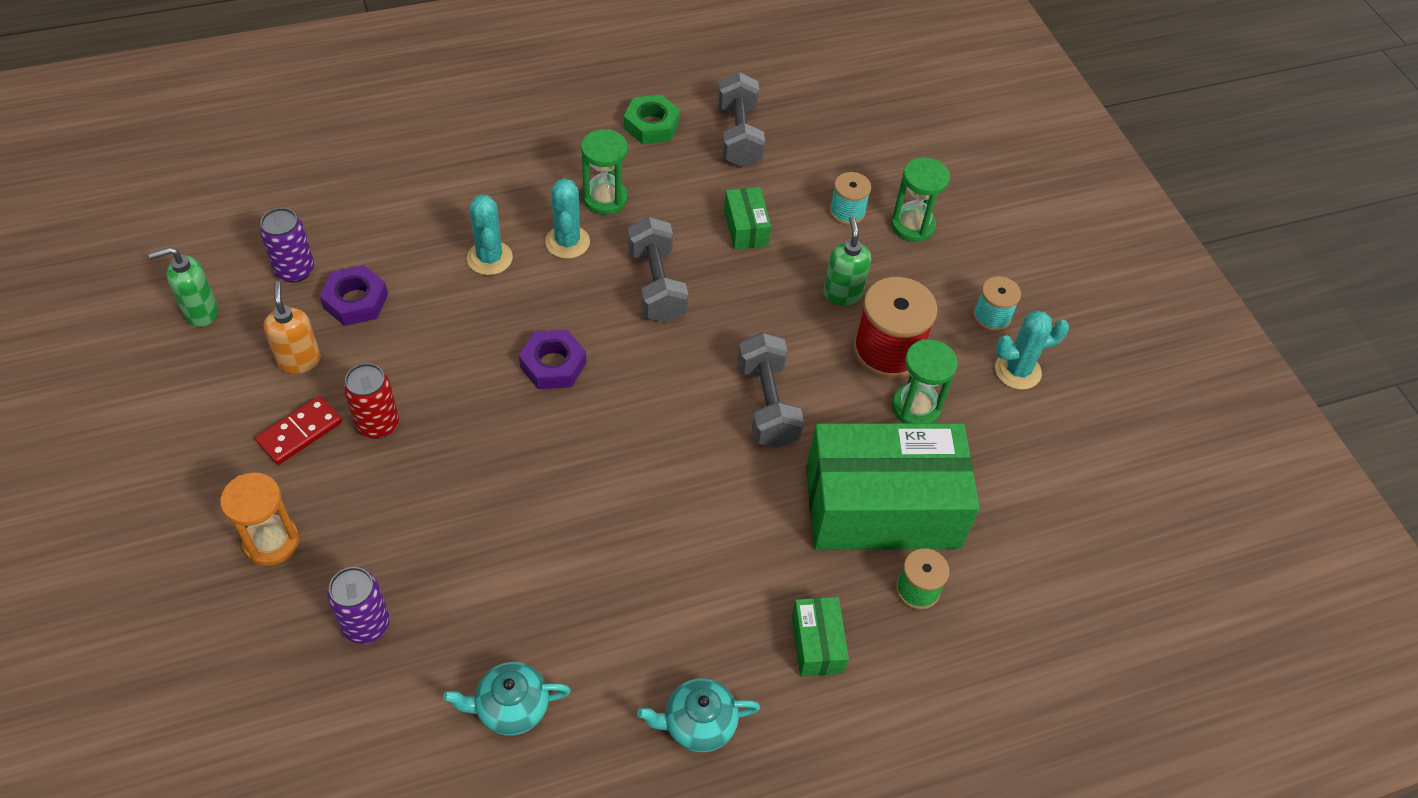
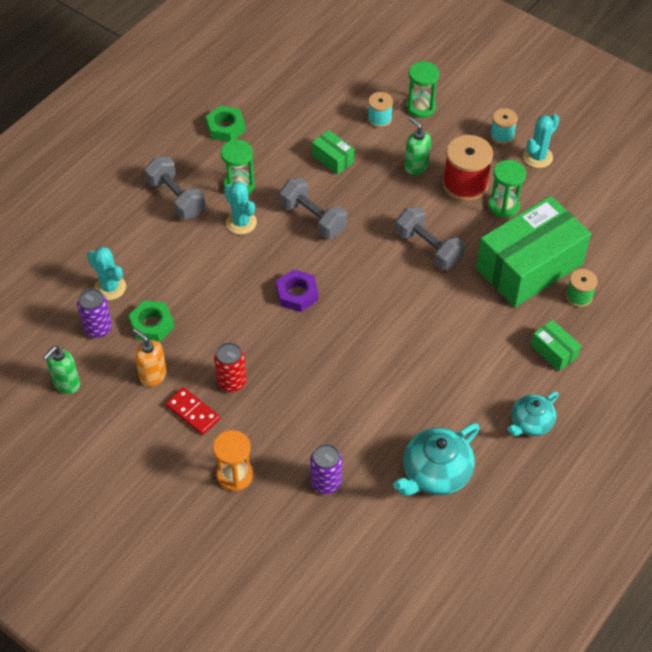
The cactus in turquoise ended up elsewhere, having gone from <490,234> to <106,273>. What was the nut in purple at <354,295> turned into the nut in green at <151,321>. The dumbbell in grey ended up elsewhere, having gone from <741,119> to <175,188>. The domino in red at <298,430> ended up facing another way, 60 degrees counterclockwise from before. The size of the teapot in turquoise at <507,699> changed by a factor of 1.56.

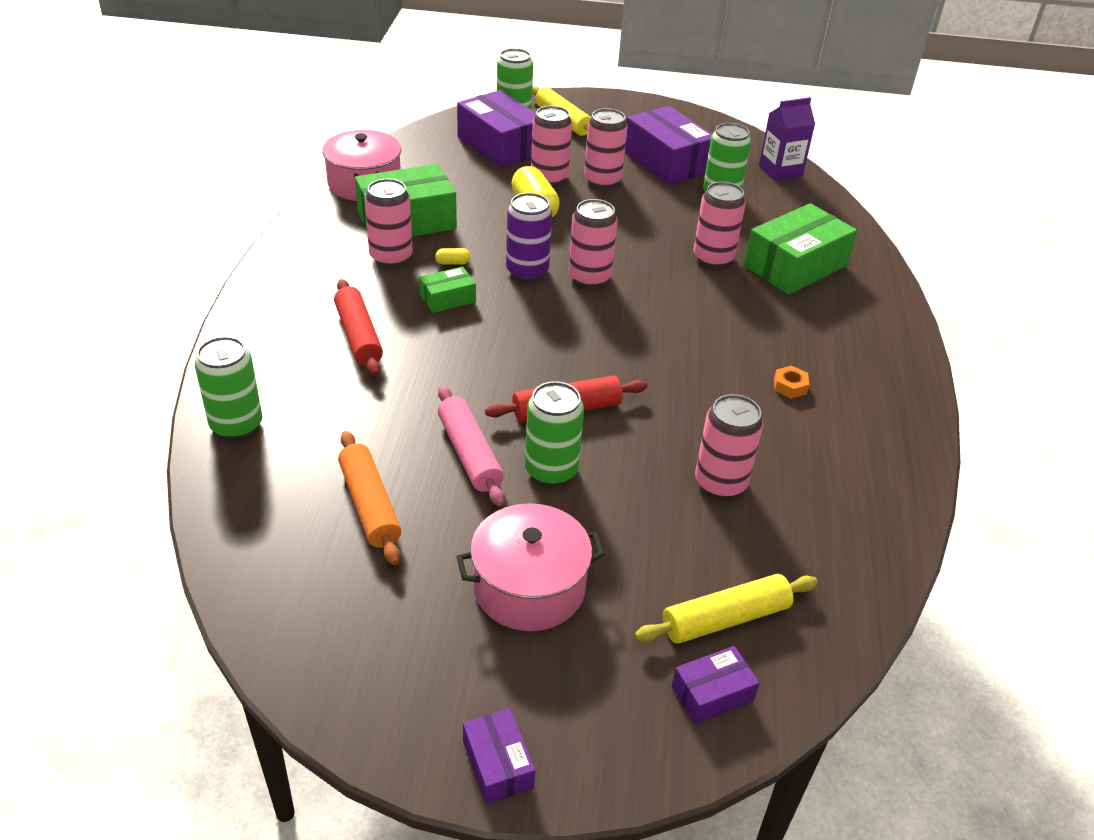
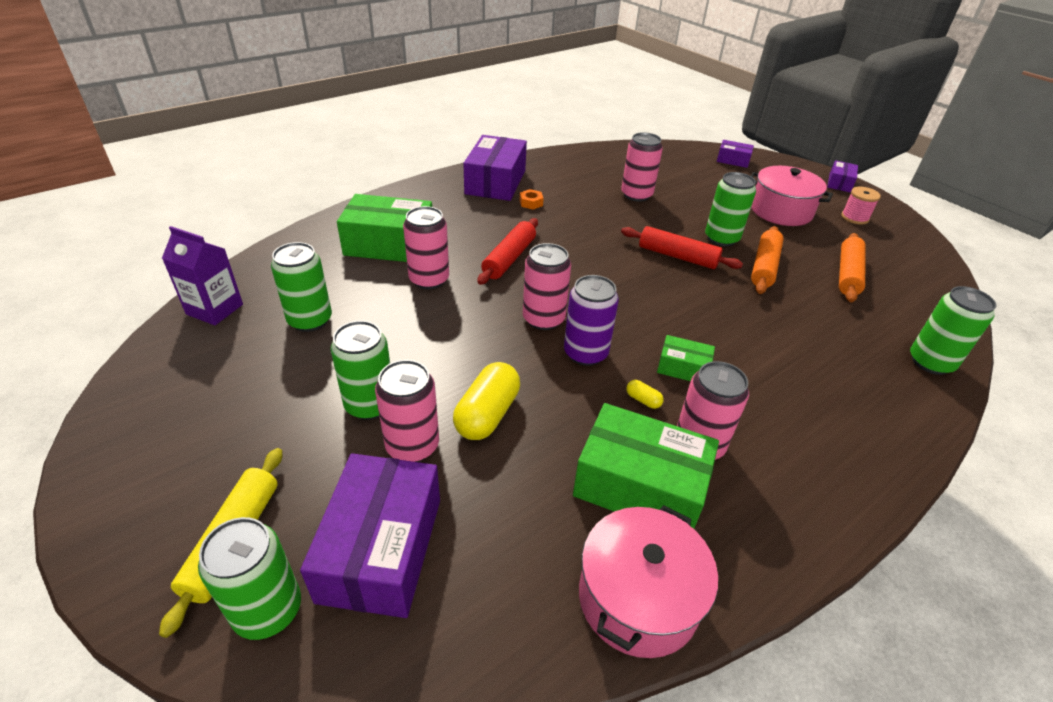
What was the can in pink at <606,148> turned into the can in green at <360,370>. The box in purple ended up elsewhere, having gone from <668,145> to <495,168>. The rolling pin in red ended up elsewhere, having gone from <358,327> to <507,251>. What was the rolling pin in pink at <471,446> turned into the rolling pin in orange at <767,260>. The second view gained the spool in pink at <861,206>. The second view lost the rolling pin in yellow at <726,609>.

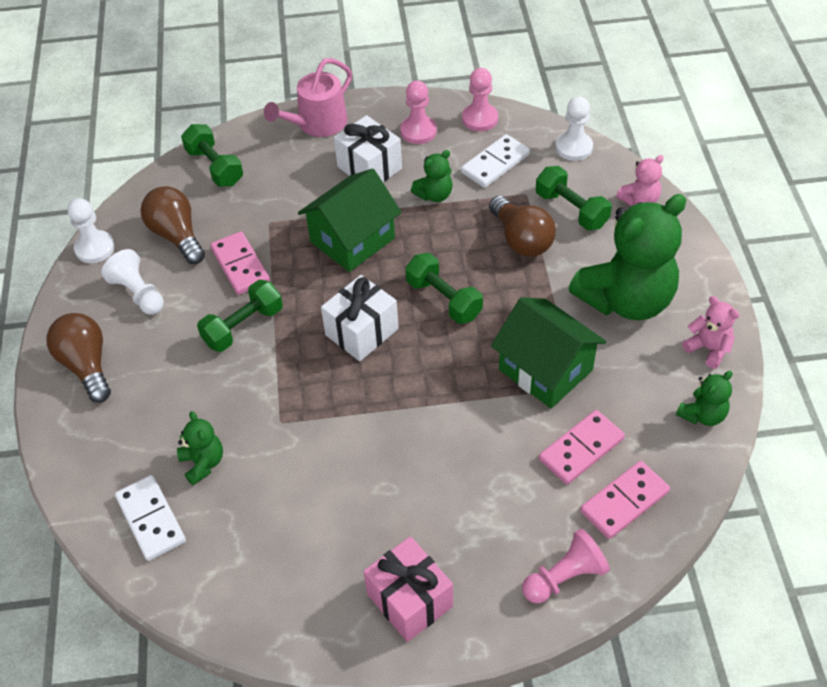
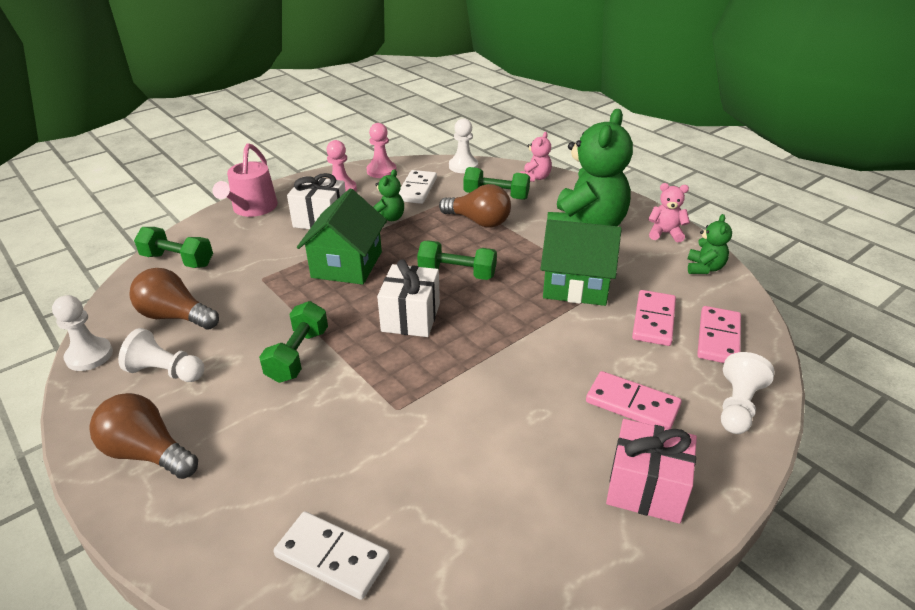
The domino in pink ended up elsewhere, having gone from <240,263> to <634,400>. What was the pawn in pink at <566,565> turned into the pawn in white at <748,393>. The second view lost the teddy bear in green at <200,448>.

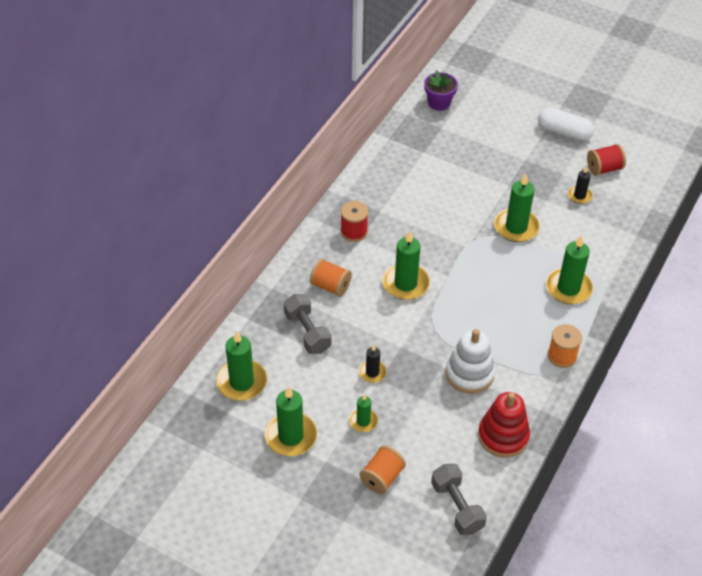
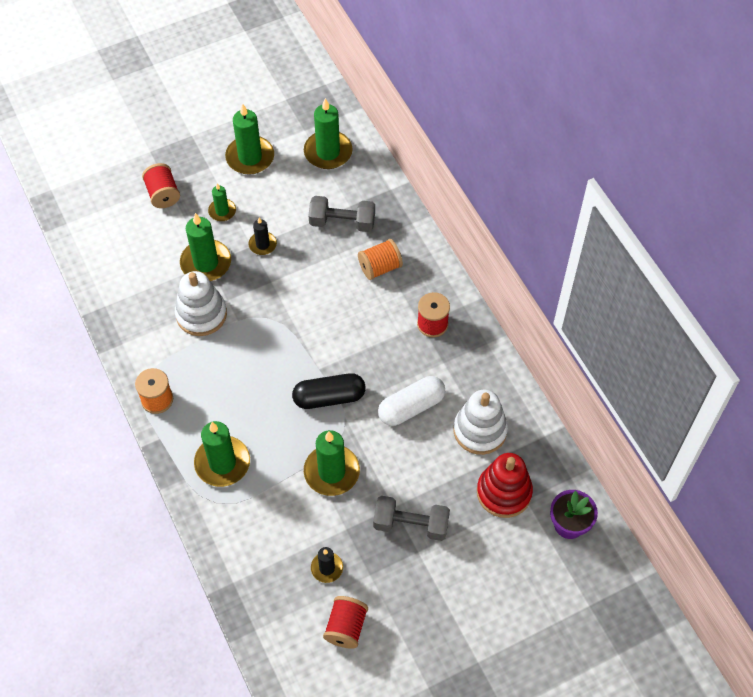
What was the spool in orange at <382,469> turned into the spool in red at <161,185>. The candle in green ended up elsewhere, having gone from <406,265> to <205,247>. The second view gained the capsule in black at <329,391>. The dumbbell in grey ended up elsewhere, having gone from <459,499> to <411,518>. The capsule in white ended up elsewhere, having gone from <566,124> to <411,401>. The second view gained the stacking toy in white at <481,422>. The stacking toy in red ended up elsewhere, having gone from <504,425> to <505,485>.

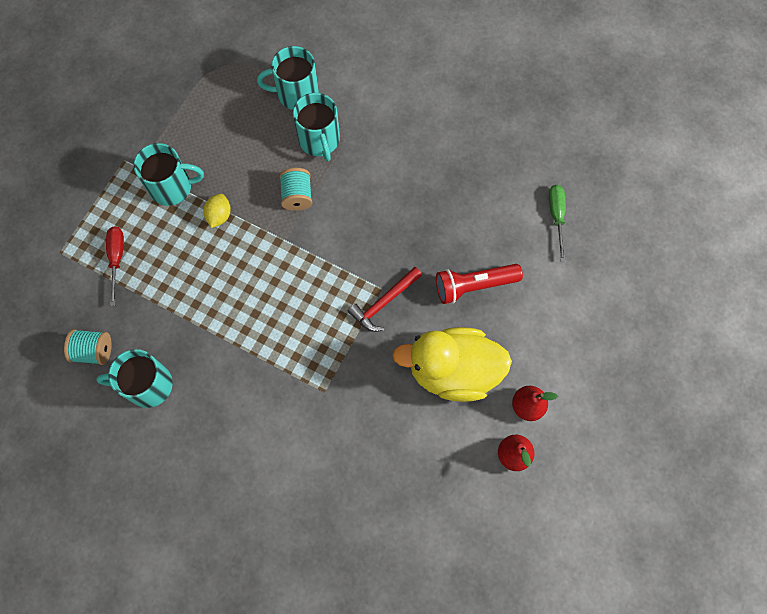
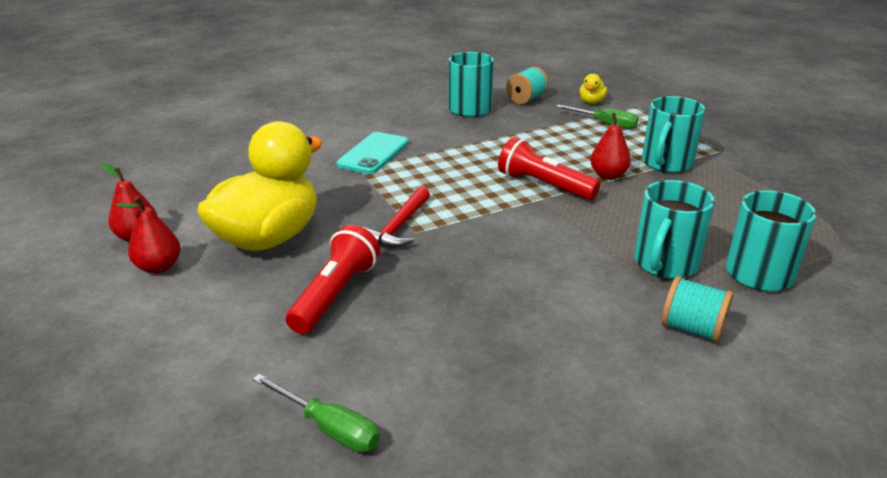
The second view gained the phone in turquoise at <372,153>. The hammer in red at <385,299> ended up facing another way, 150 degrees counterclockwise from before. The second view gained the flashlight in red at <549,168>. What was the screwdriver in red at <115,266> turned into the screwdriver in green at <597,117>. The second view gained the duck in yellow at <593,89>. Where the lemon in yellow stood at <217,211>, the pear in red came to stand at <610,144>. The mug in turquoise at <316,127> ended up facing another way, 75 degrees counterclockwise from before. The spool in turquoise ended up elsewhere, having gone from <295,189> to <697,309>.

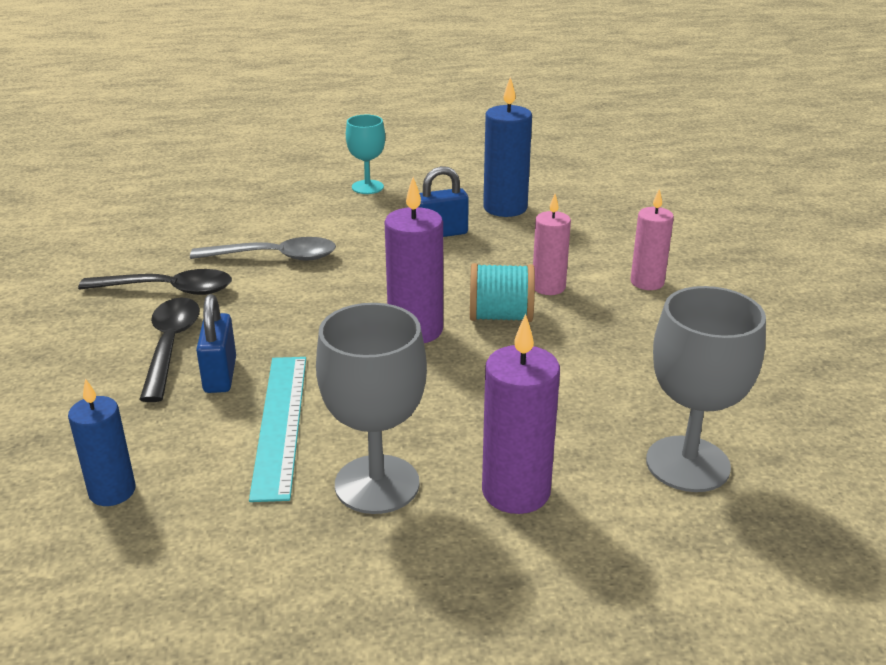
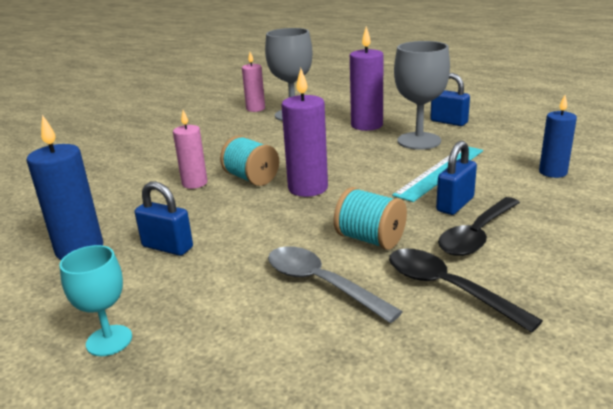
The candle in pink ended up elsewhere, having gone from <652,239> to <253,82>. The second view gained the spool in turquoise at <370,218>. The second view gained the padlock in blue at <450,99>.

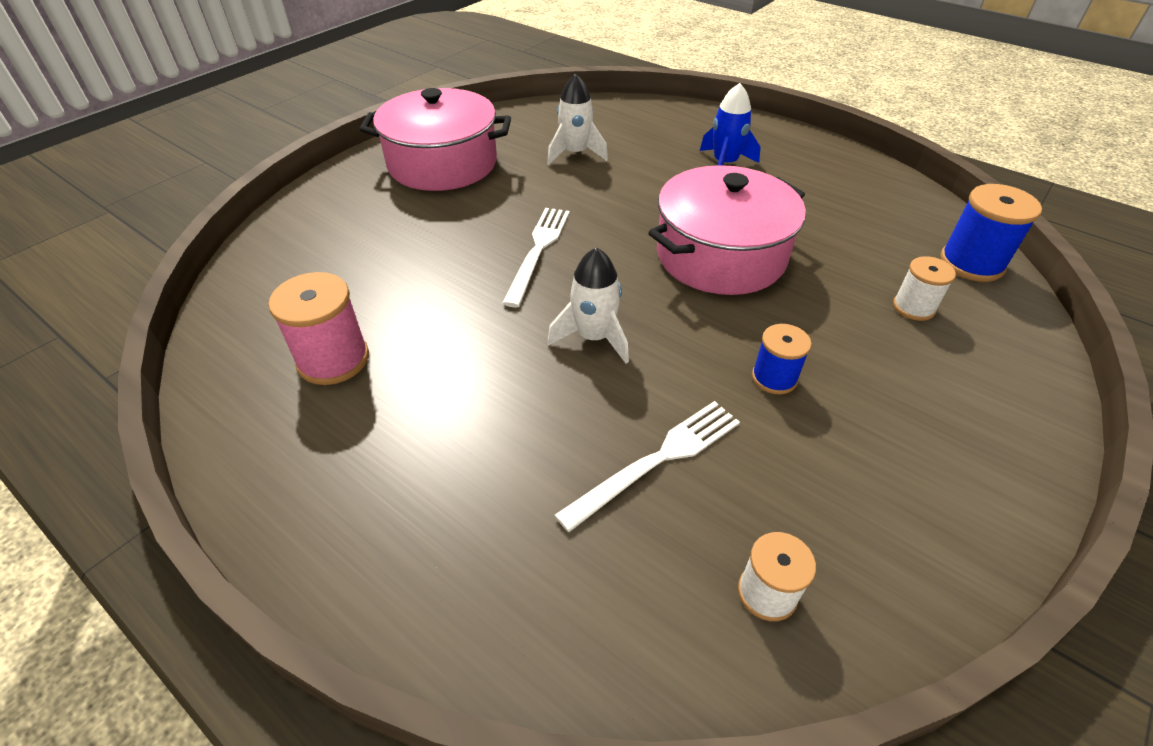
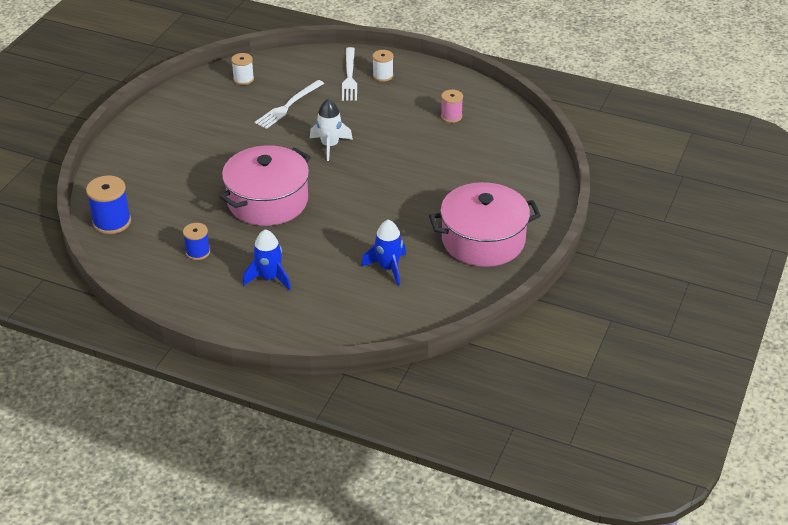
The spool in blue ended up elsewhere, having gone from <782,359> to <196,241>. The fork in white ended up elsewhere, having gone from <536,257> to <349,74>. What was the rocket in white at <577,119> turned into the rocket in blue at <383,253>. The spool in white ended up elsewhere, having gone from <924,288> to <382,66>. The size of the spool in pink at <318,328> changed by a factor of 0.63.

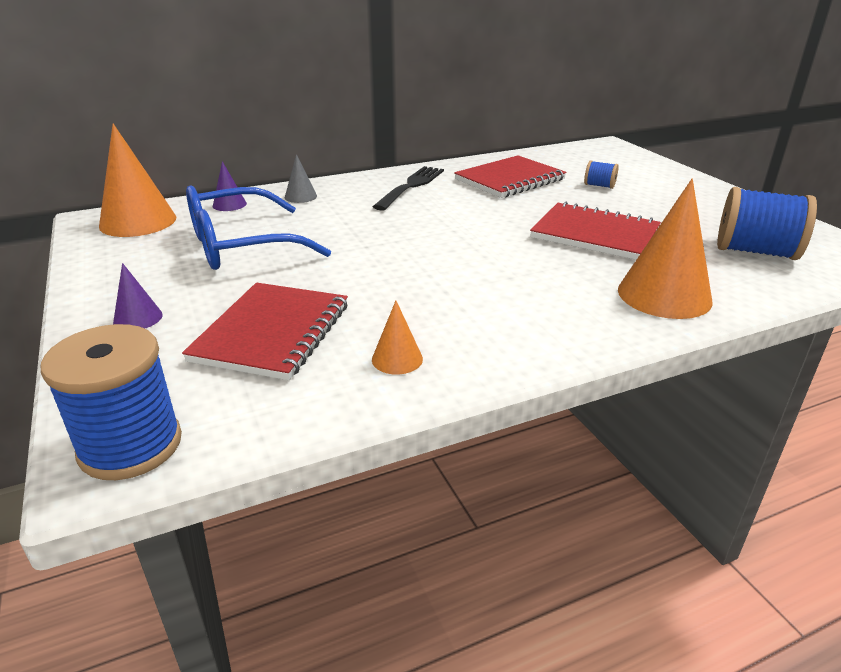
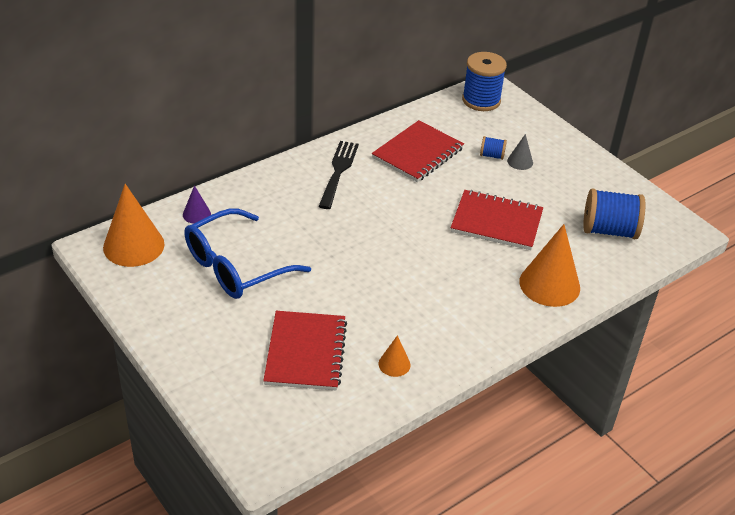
The spool in blue ended up elsewhere, having gone from <111,402> to <484,81>. The cone in grey ended up elsewhere, having gone from <301,178> to <520,152>. The second view lost the cone in purple at <138,296>.

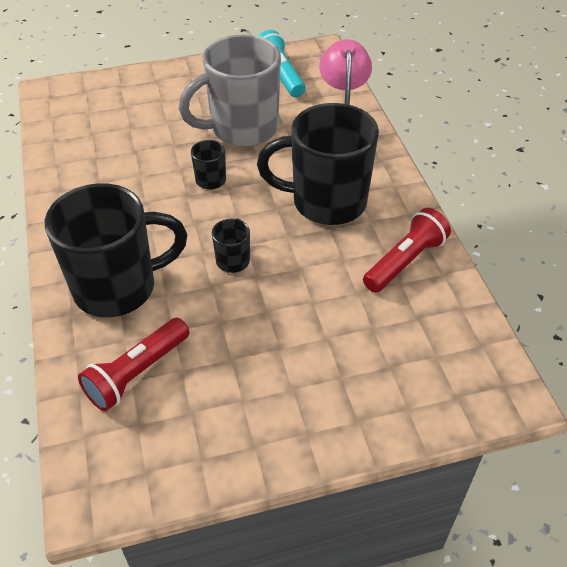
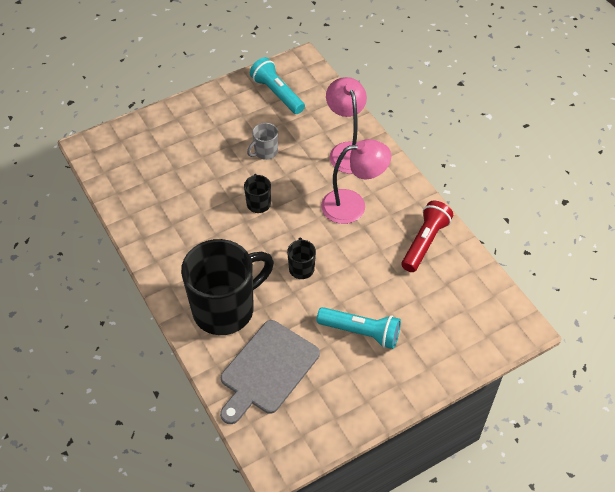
Where the flashlight in red stood at <133,364>, the cutting board in grey came to stand at <270,372>. The size of the mug in grey at <230,90> changed by a factor of 0.43. The second view gained the flashlight in turquoise at <359,328>. Where the mug in black stood at <318,164>, the lamp in pink came to stand at <356,181>.

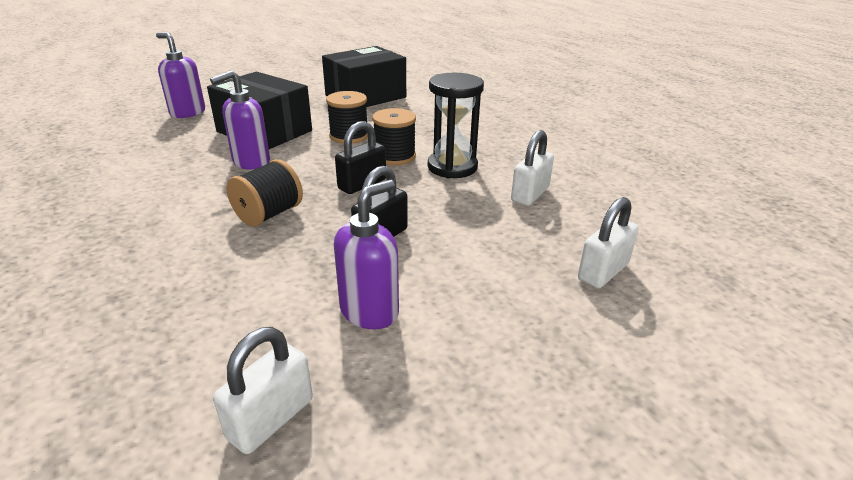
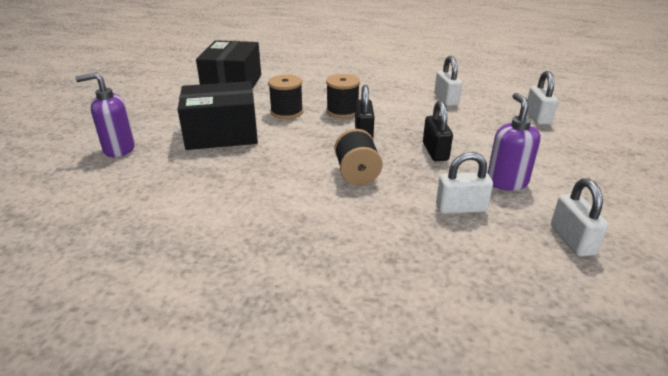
The second view gained the padlock in white at <464,183>. The second view lost the soap dispenser in purple at <240,120>. The second view lost the hourglass in black at <456,126>.

